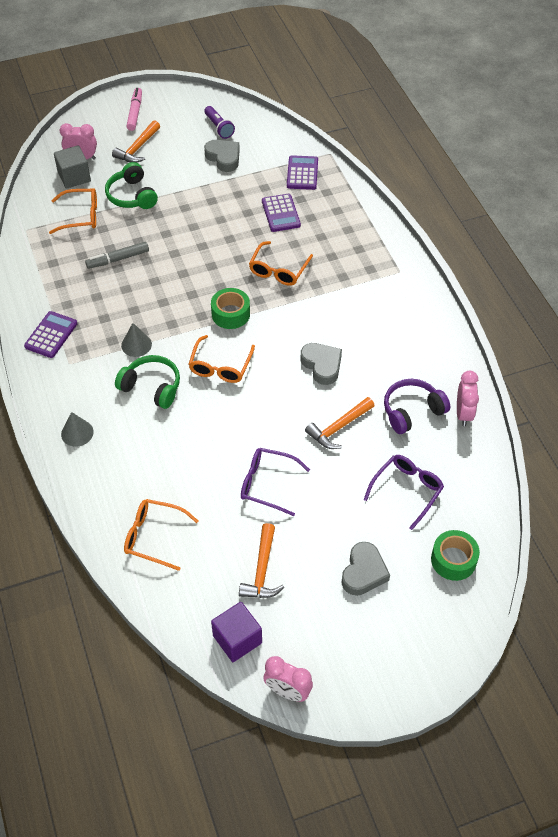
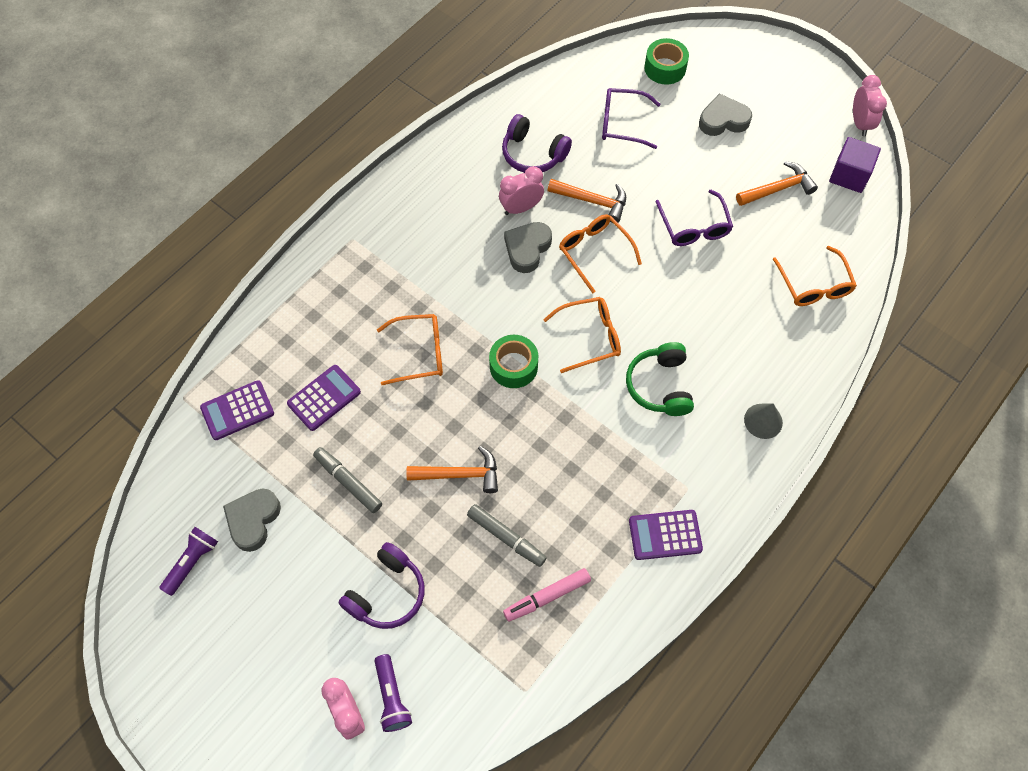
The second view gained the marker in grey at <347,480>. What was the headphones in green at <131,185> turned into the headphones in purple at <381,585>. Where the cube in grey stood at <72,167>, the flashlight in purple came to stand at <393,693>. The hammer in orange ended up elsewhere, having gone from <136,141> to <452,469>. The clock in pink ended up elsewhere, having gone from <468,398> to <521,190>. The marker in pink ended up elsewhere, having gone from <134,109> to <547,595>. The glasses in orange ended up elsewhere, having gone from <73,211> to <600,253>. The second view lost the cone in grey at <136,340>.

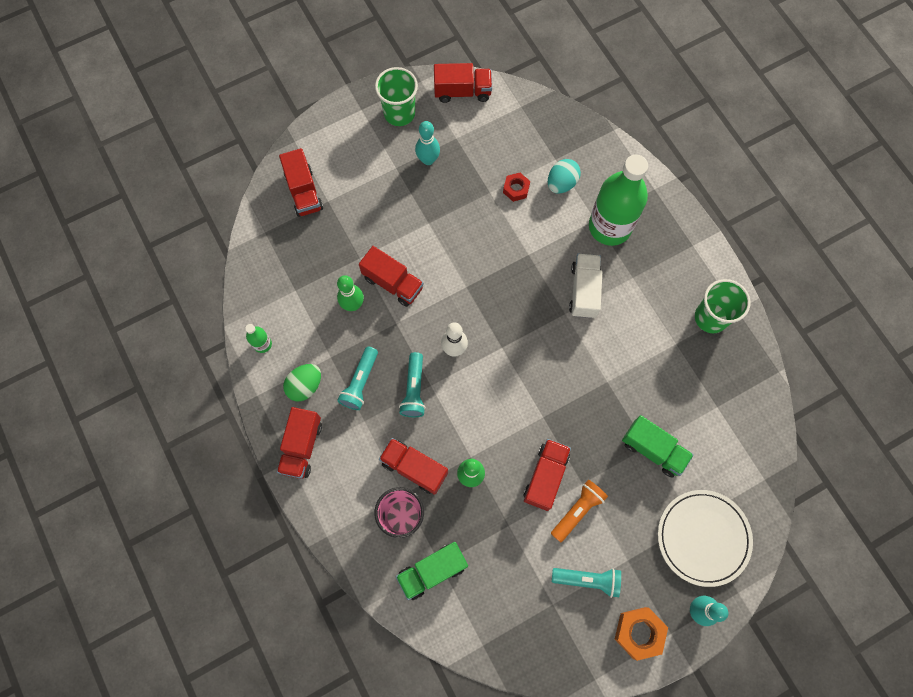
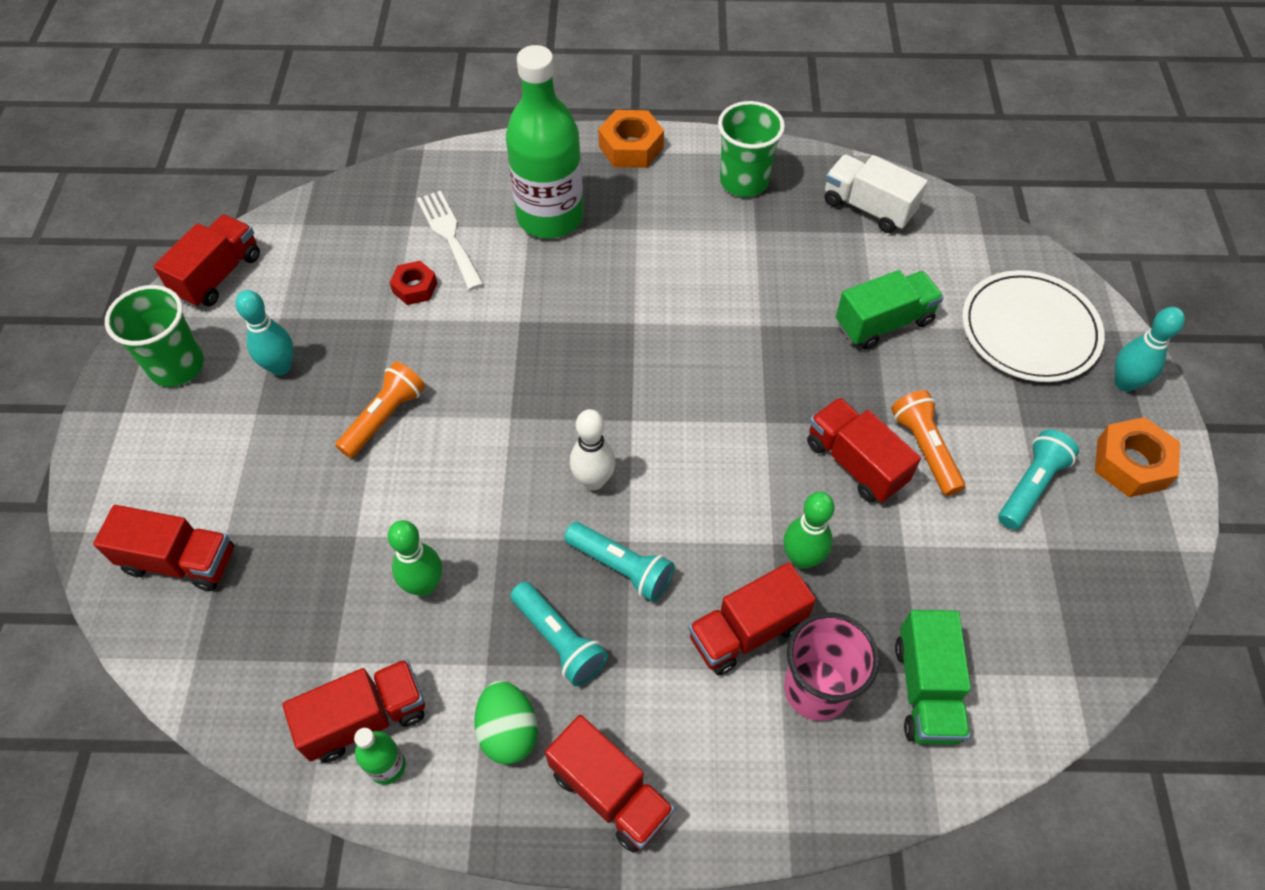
The truck in red ended up elsewhere, having gone from <391,276> to <353,711>. The second view gained the flashlight in orange at <380,410>. Where the egg in turquoise stood at <564,176>, the fork in white came to stand at <450,240>. The second view gained the nut in orange at <631,139>. The truck in white ended up elsewhere, having gone from <585,286> to <876,193>.

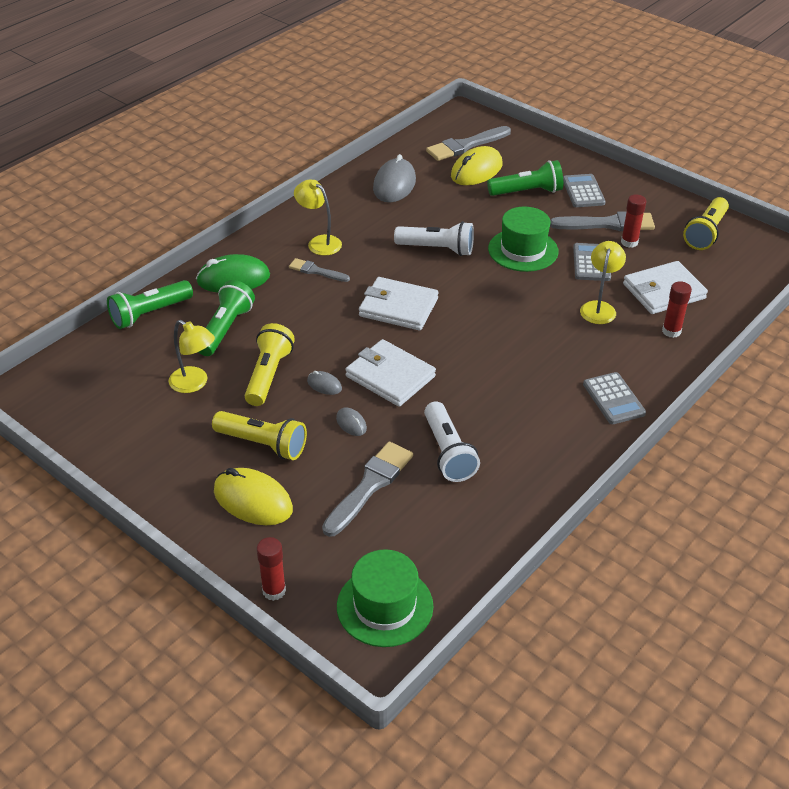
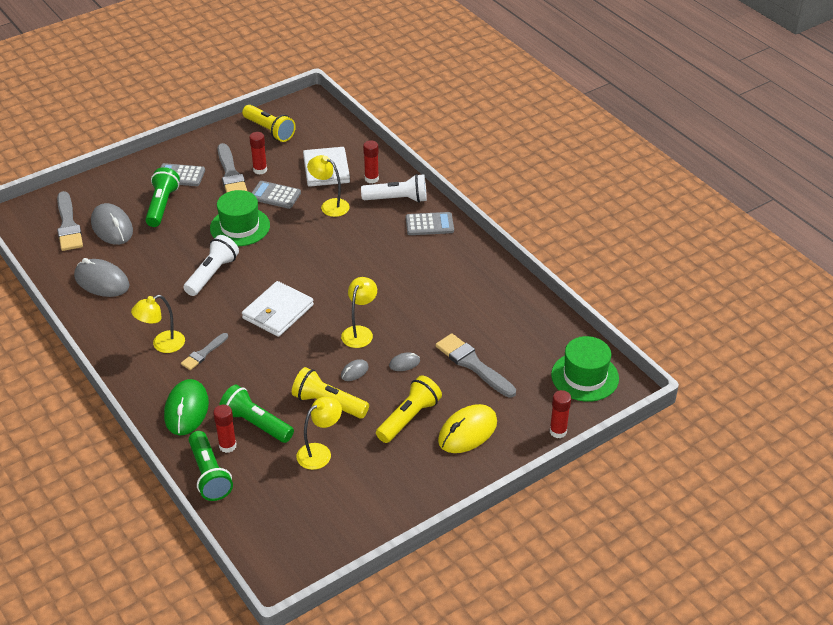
What was the mouse in yellow at <476,165> turned into the mouse in grey at <112,224>. The second view gained the glue stick in red at <225,429>. The brush in grey at <602,221> ended up facing another way, 150 degrees clockwise from before. Where the wallet in white stood at <390,373>, the lamp in yellow came to stand at <359,312>. The flashlight in white ended up elsewhere, having gone from <452,441> to <394,188>.

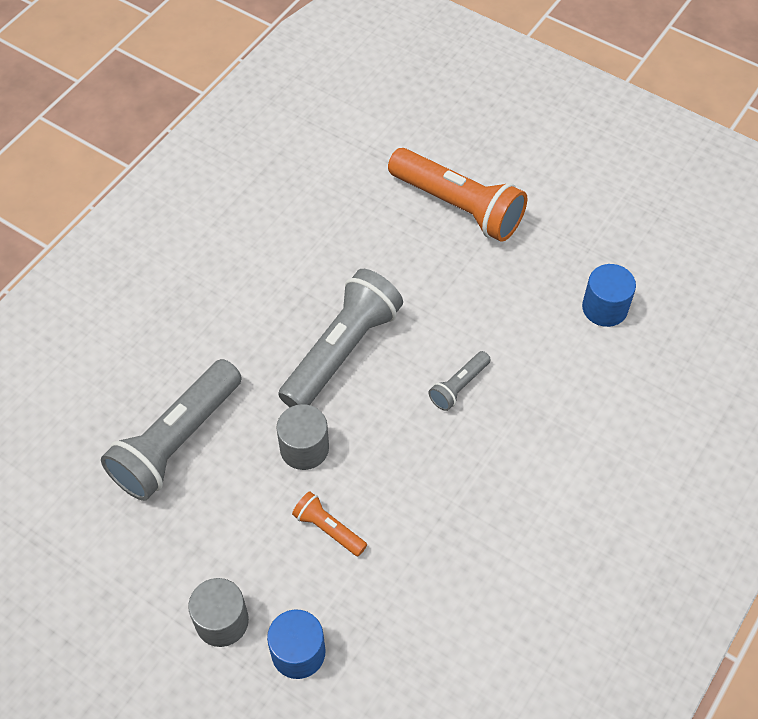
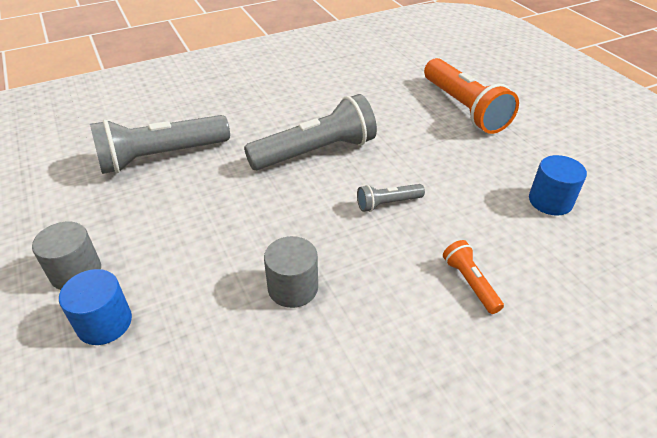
The cylinder in grey ended up elsewhere, having gone from <302,437> to <291,272>. The flashlight in orange ended up elsewhere, having gone from <329,524> to <473,277>.

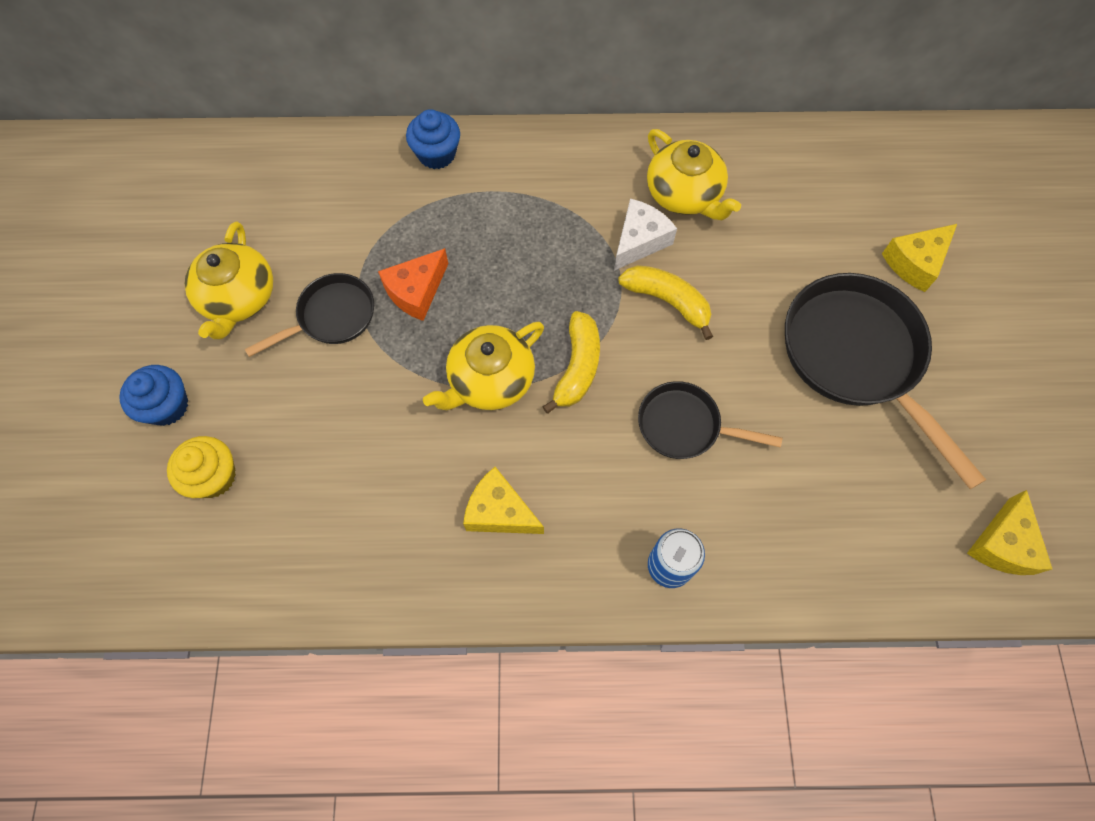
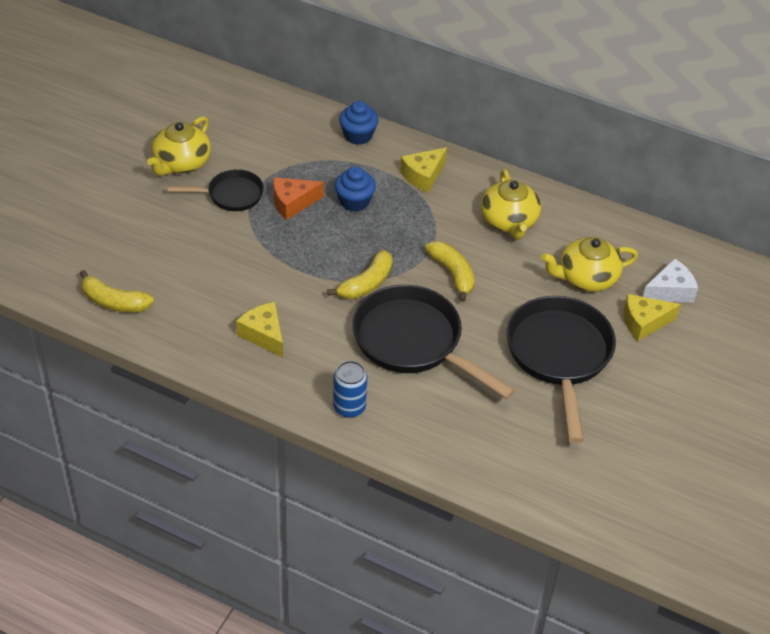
The second view gained the banana in yellow at <116,291>. The cupcake in blue ended up elsewhere, having gone from <153,395> to <355,189>. The size of the pan in black at <710,420> changed by a factor of 1.81. The cheese in yellow ended up elsewhere, having gone from <1009,532> to <423,170>. The teapot in yellow ended up elsewhere, having gone from <483,366> to <589,264>. The cheese in white ended up elsewhere, having gone from <645,235> to <670,280>. The second view lost the cupcake in yellow at <201,467>.

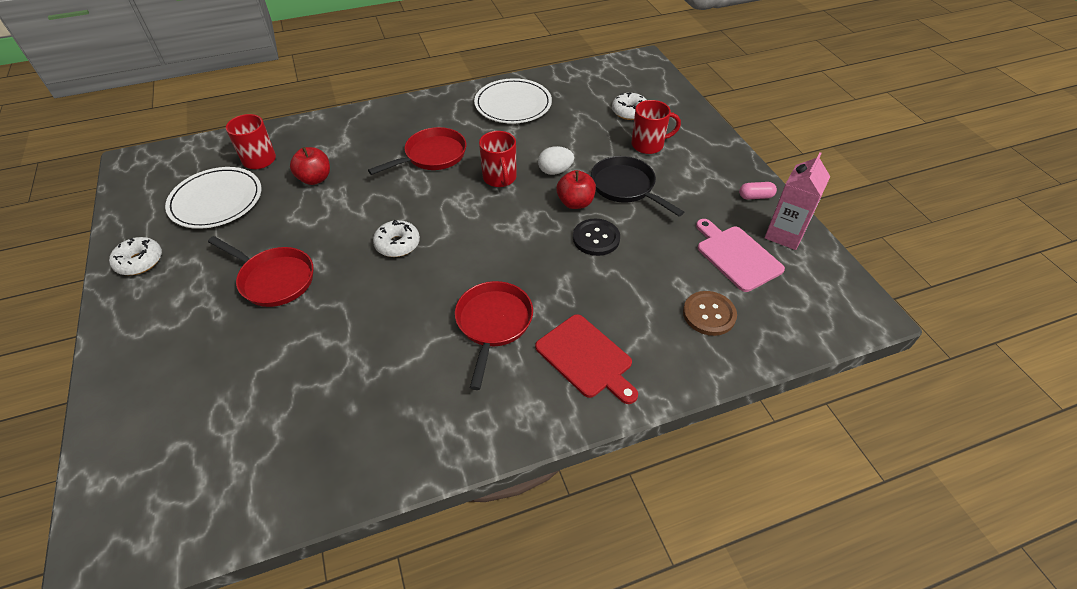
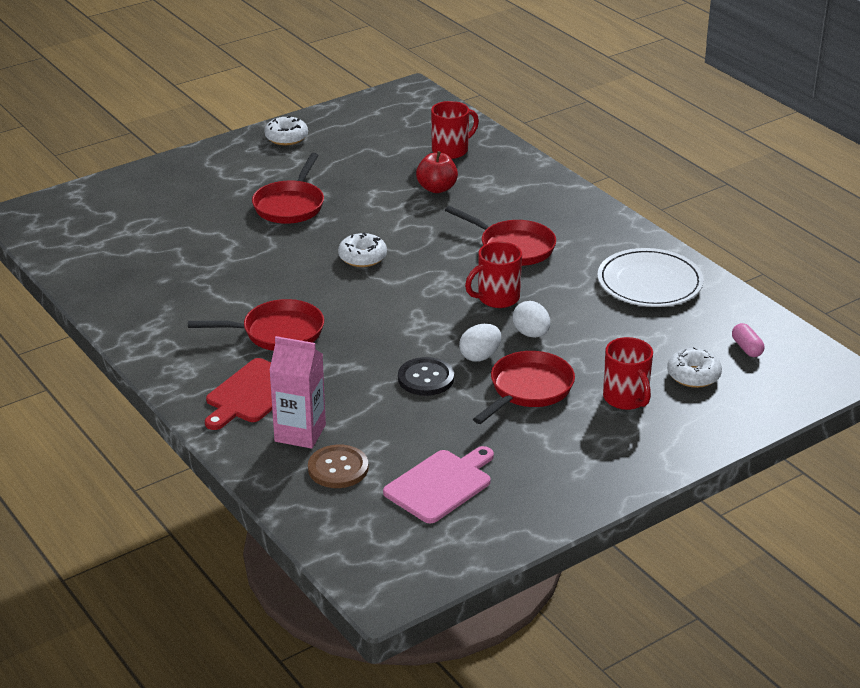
The carton in pink ended up elsewhere, having gone from <798,201> to <297,392>. Where the apple in red stood at <576,189>, the egg in white came to stand at <480,343>. What was the pan in black at <637,186> turned into the pan in red at <524,387>. The capsule in pink ended up elsewhere, having gone from <758,190> to <748,340>. The second view lost the plate in white at <213,198>.

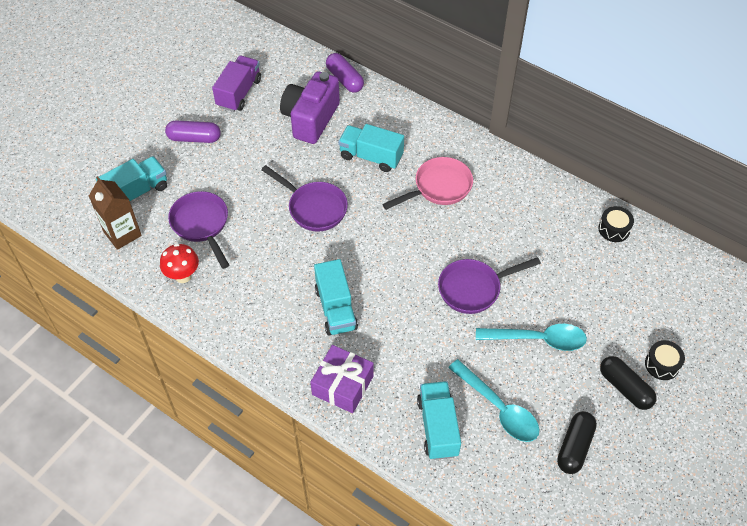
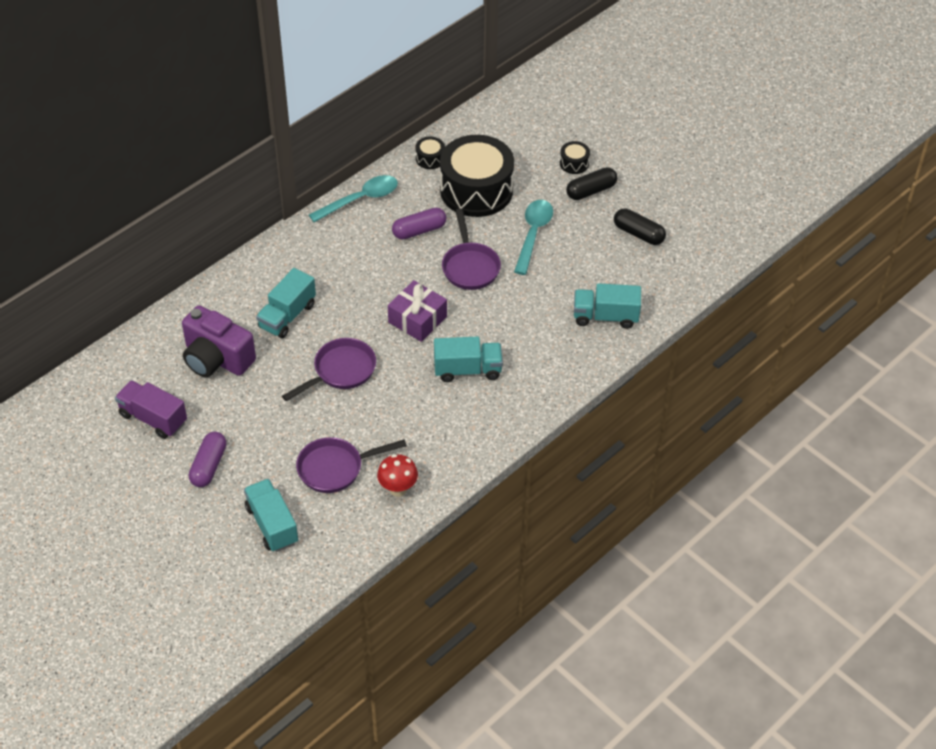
The spoon in turquoise ended up elsewhere, having gone from <493,400> to <353,198>. The gift in purple ended up elsewhere, having gone from <342,379> to <417,311>. The capsule in purple ended up elsewhere, having gone from <345,73> to <419,224>. The second view gained the drum in black at <477,176>. The second view lost the carton in brown at <115,213>. The second view lost the pan in pink at <427,183>.

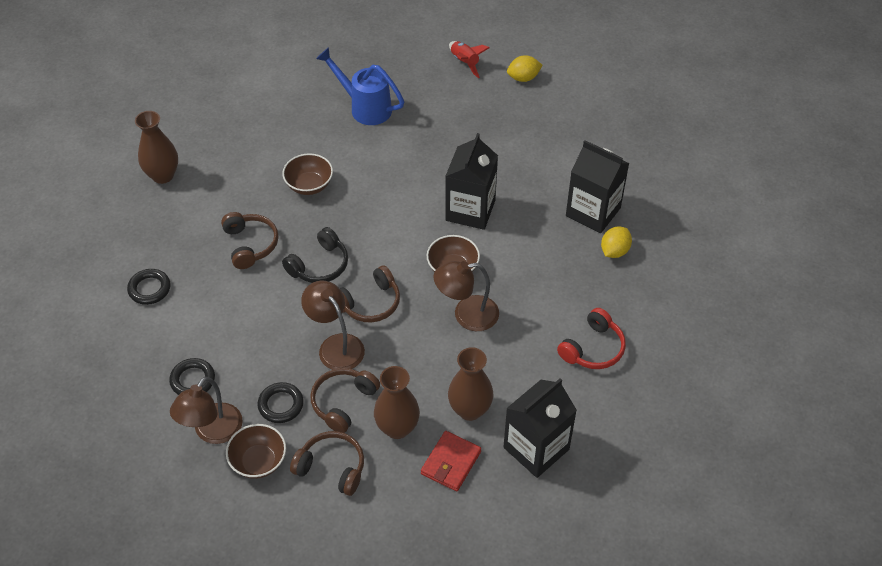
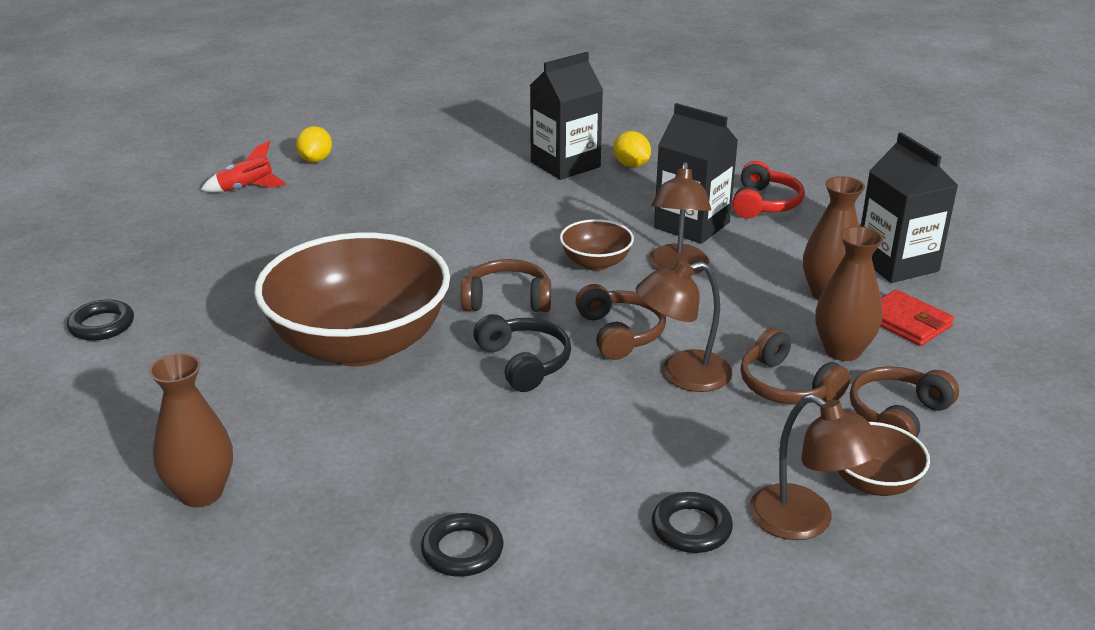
The ring in black ended up elsewhere, having gone from <281,402> to <100,320>. The size of the bowl in brown at <307,174> changed by a factor of 2.29. The headphones in brown ended up elsewhere, having gone from <249,240> to <506,285>. The carton in black ended up elsewhere, having gone from <471,181> to <696,173>. The headphones in red at <591,338> ended up facing another way, 45 degrees clockwise from before. The second view lost the watering can in blue at <360,86>.

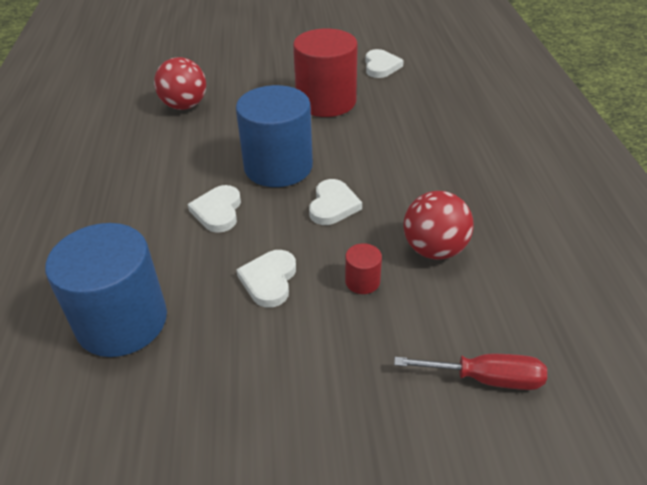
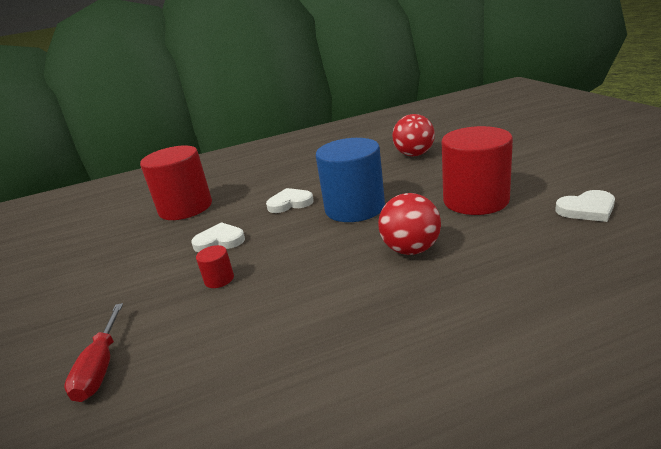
What was the cylinder in blue at <106,290> turned into the cylinder in red at <176,183>. The ball in red ended up elsewhere, having gone from <438,225> to <409,224>. The second view lost the heart in white at <335,202>.

